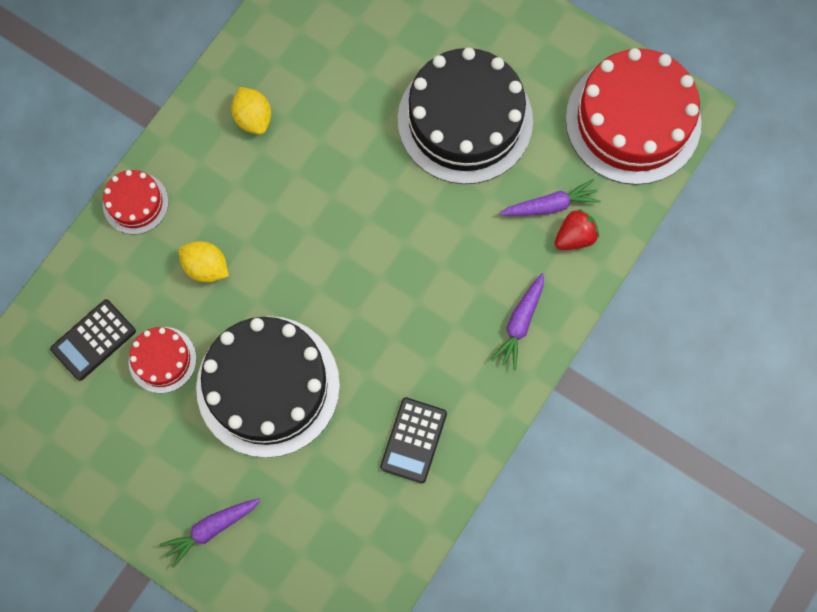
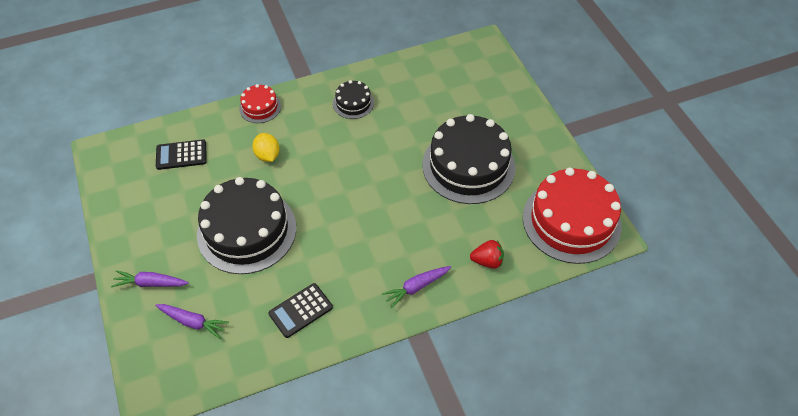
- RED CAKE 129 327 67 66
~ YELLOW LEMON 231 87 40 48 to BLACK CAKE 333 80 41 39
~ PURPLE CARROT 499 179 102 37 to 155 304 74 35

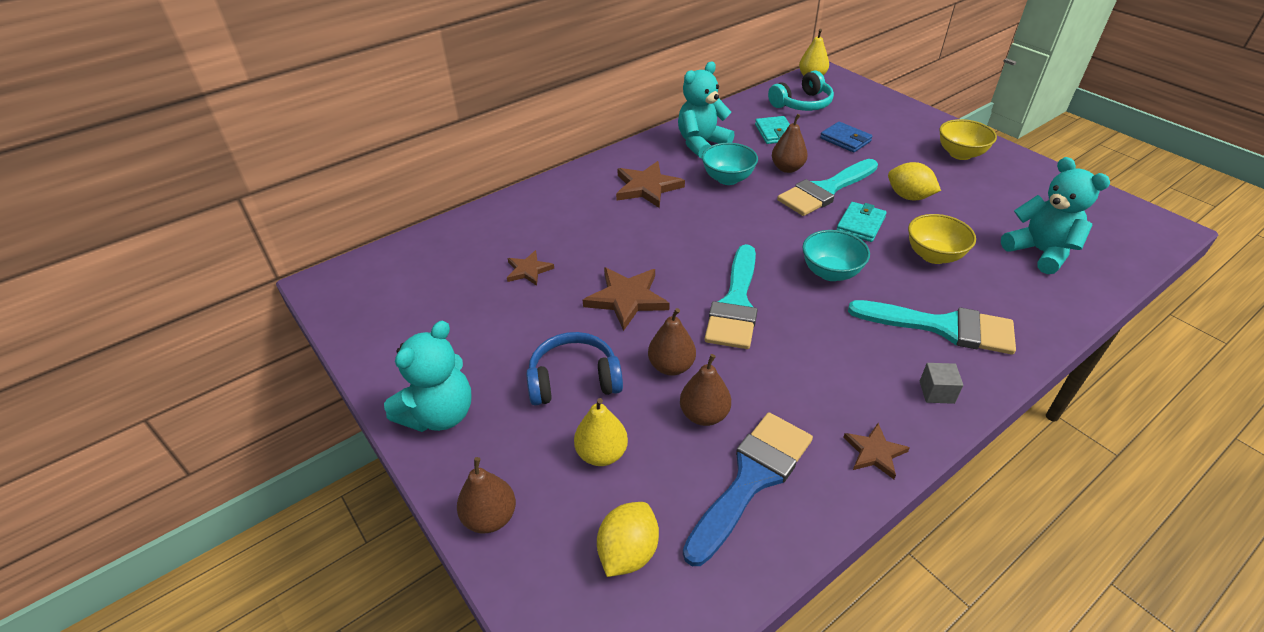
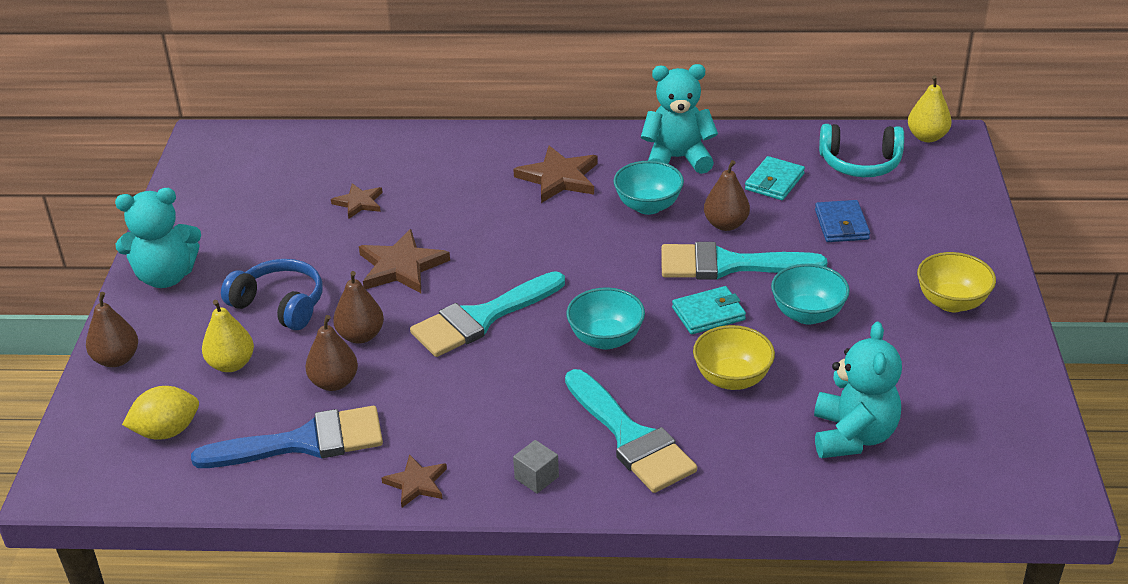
~ YELLOW LEMON 888 162 53 38 to TURQUOISE BOWL 771 264 79 60

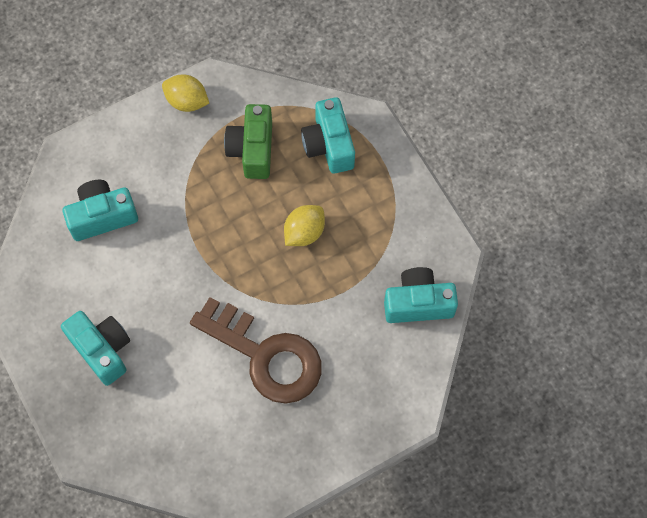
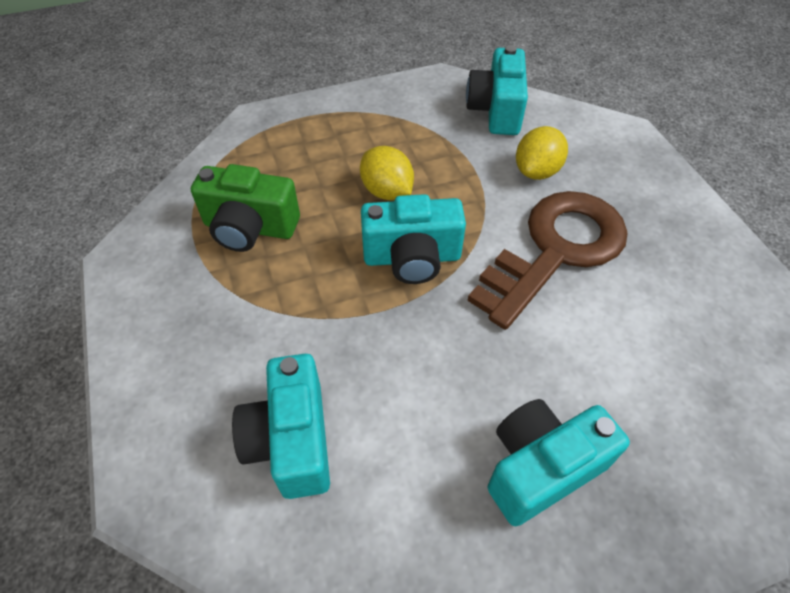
~ YELLOW LEMON 162 74 47 38 to 516 126 52 54
~ TURQUOISE CAMERA 301 97 54 77 to 361 194 105 90

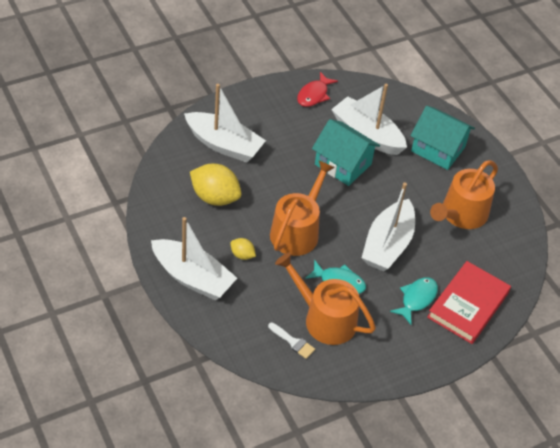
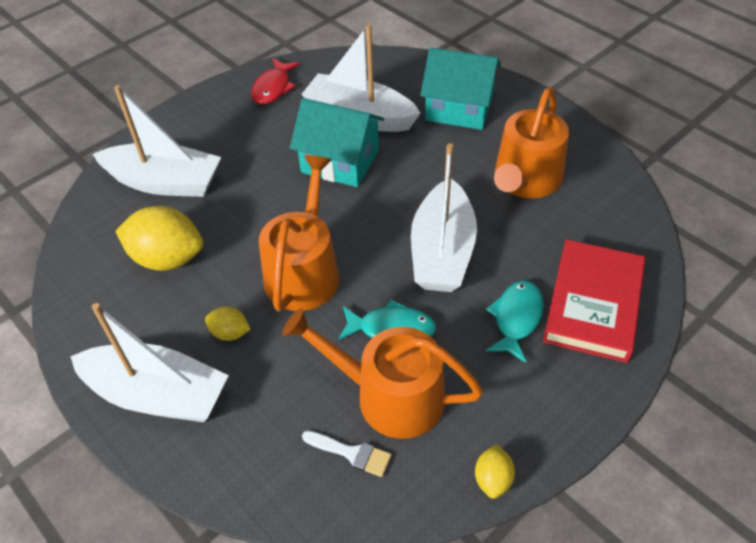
+ YELLOW LEMON 475 445 40 54

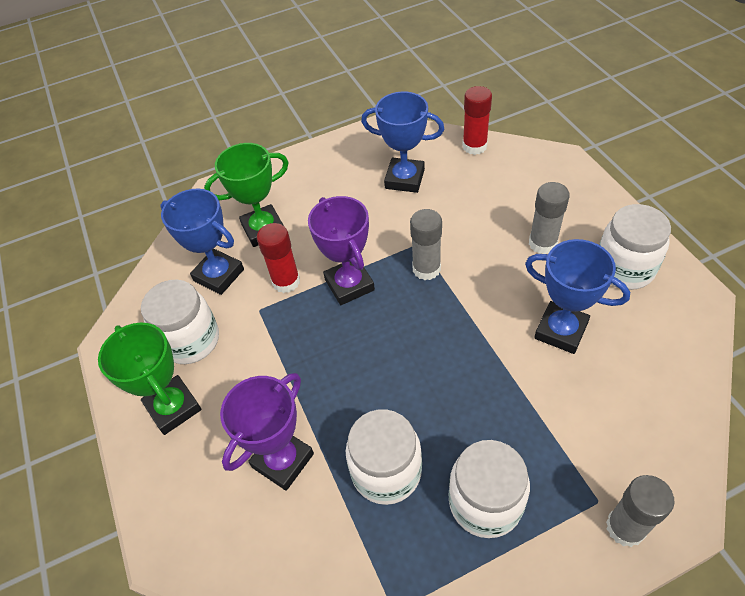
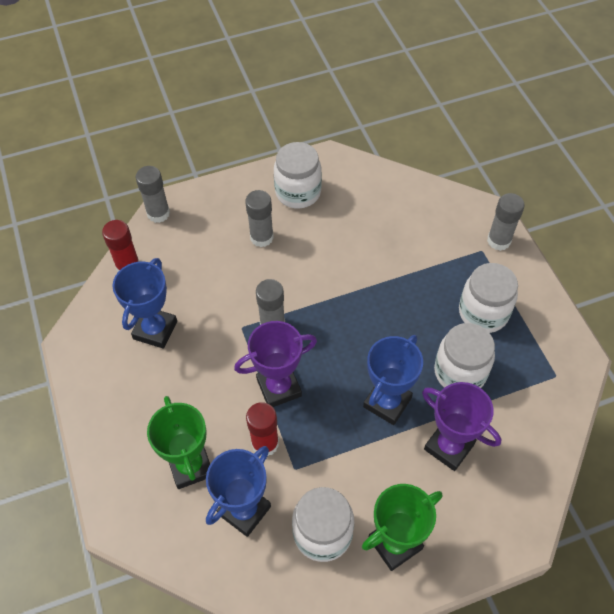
~ BLUE TROPHY 525 239 105 115 to 363 335 60 90
+ GREY GLUE STICK 136 166 34 57

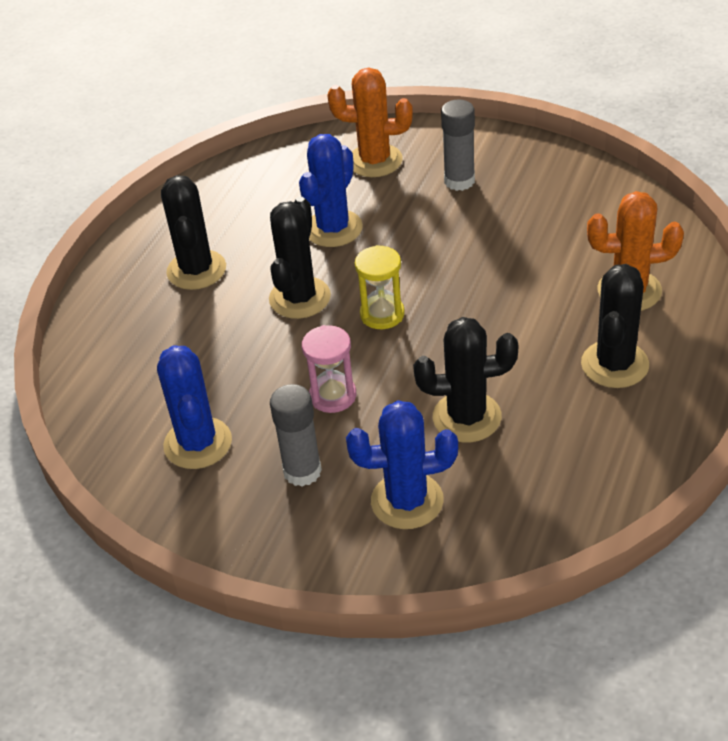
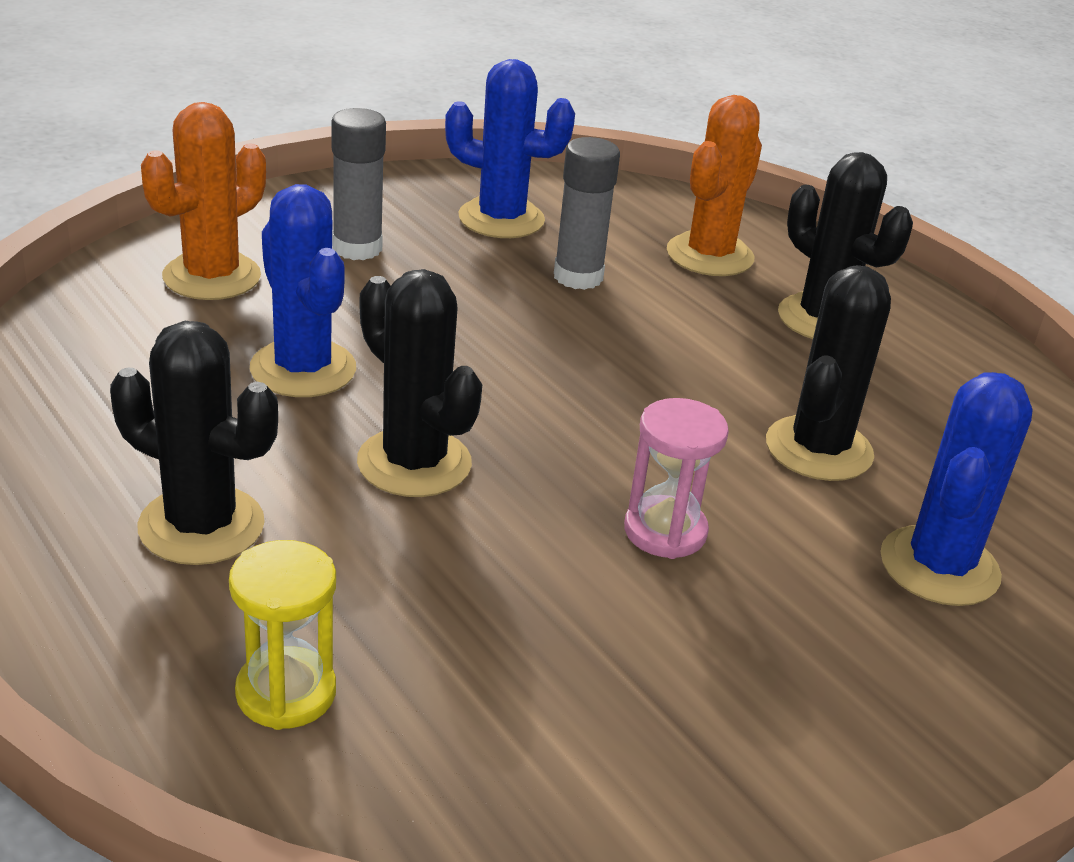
~ BLUE CACTUS 157 345 75 124 to 445 59 130 179
~ GREY GLUE STICK 270 384 52 103 to 554 137 66 153
~ YELLOW HOURGLASS 355 245 50 84 to 229 540 107 190

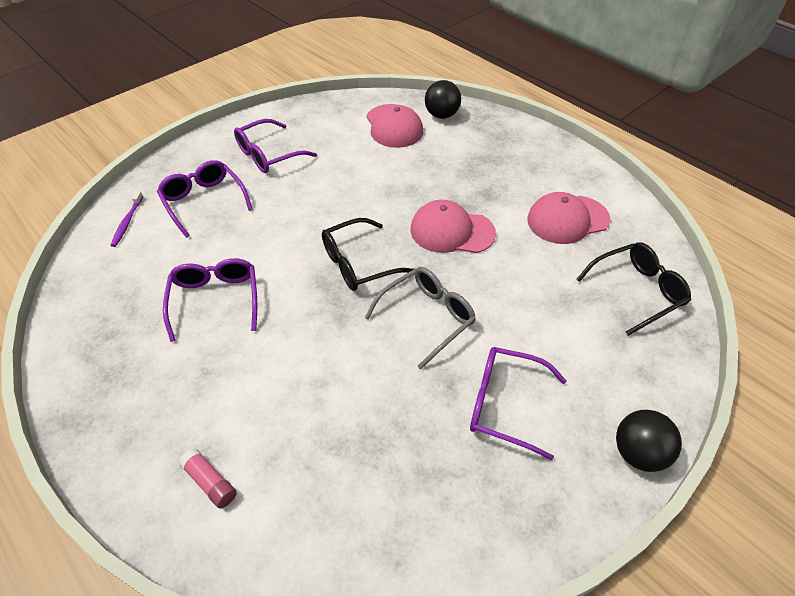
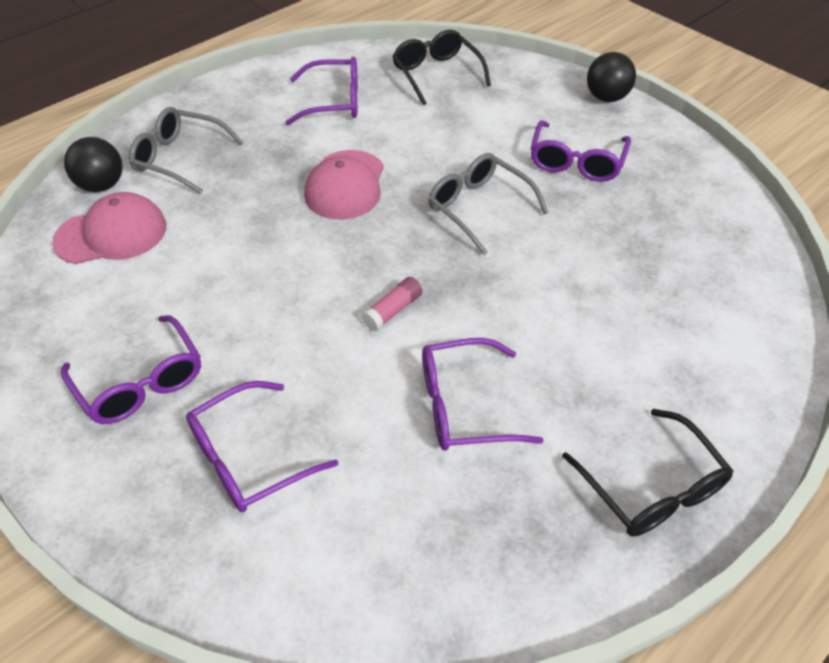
- PURPLE TOOTHBRUSH 110 191 33 56
~ PINK GLUE STICK 179 448 58 61 to 361 277 61 54
~ BLACK GLASSES 322 218 92 73 to 562 409 171 128
~ PINK CAP 527 192 83 52 to PURPLE GLASSES 285 57 73 68
+ GREY GLASSES 129 107 114 87

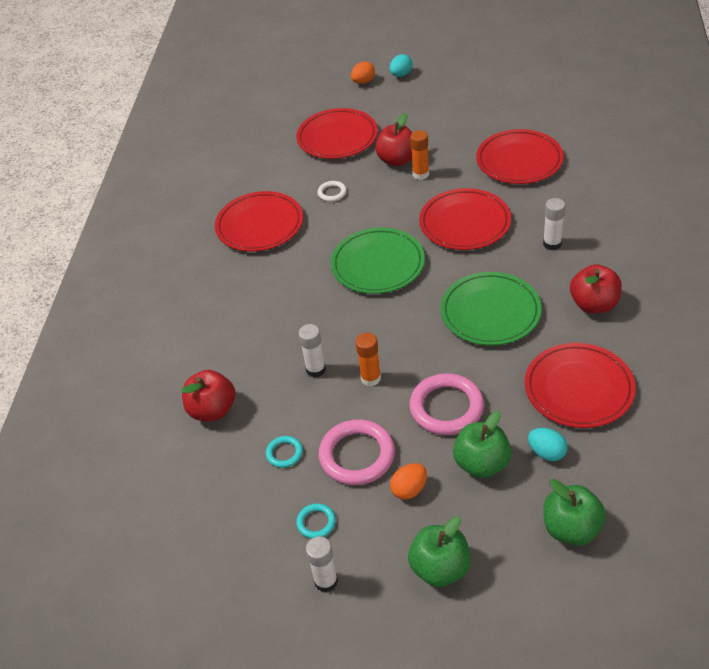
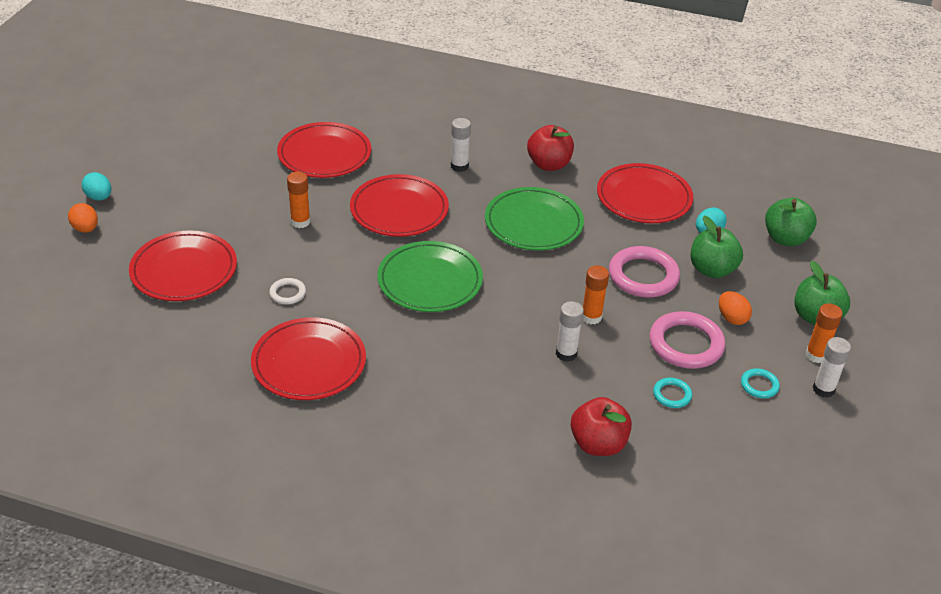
- RED APPLE 375 113 37 53
+ ORANGE GLUE STICK 806 303 37 60

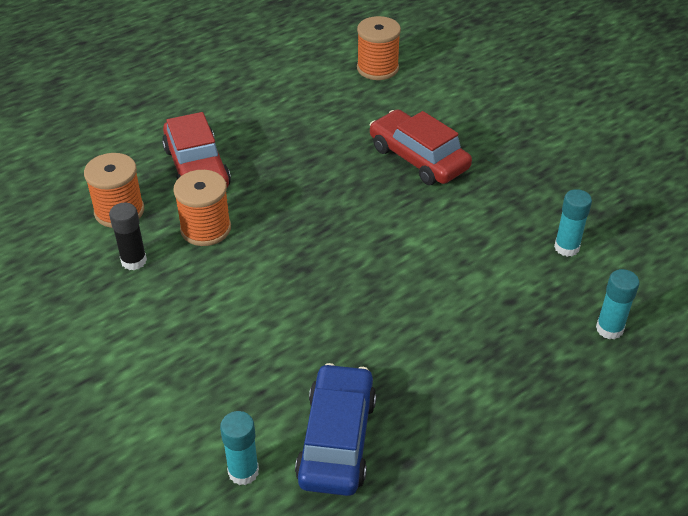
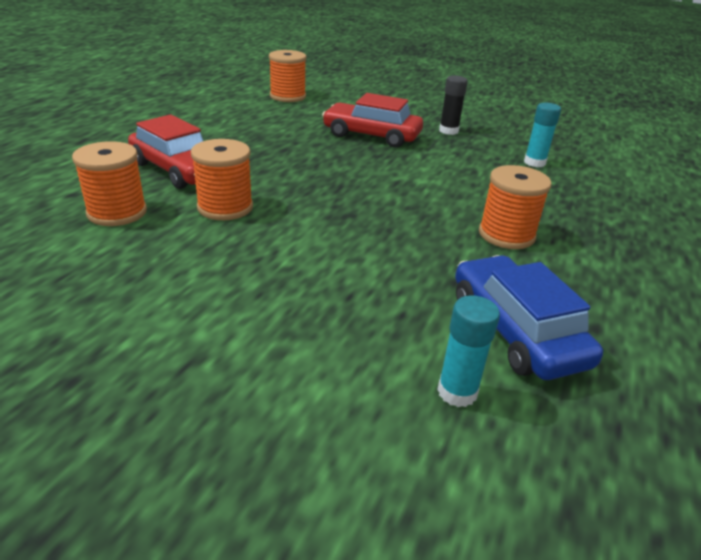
~ BLACK GLUE STICK 109 203 38 67 to 439 75 29 60
- TURQUOISE GLUE STICK 596 269 43 70
+ ORANGE SPOOL 479 165 72 84

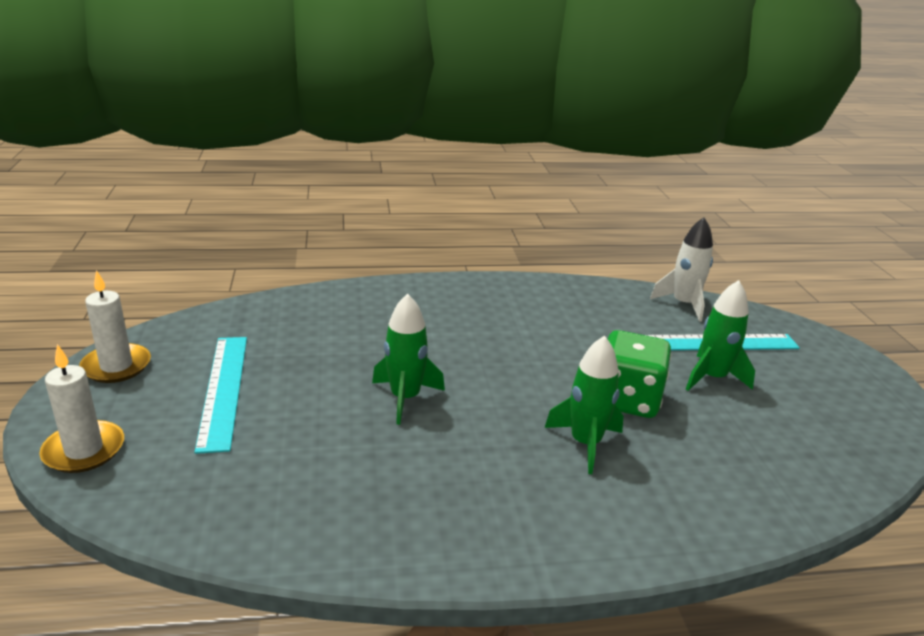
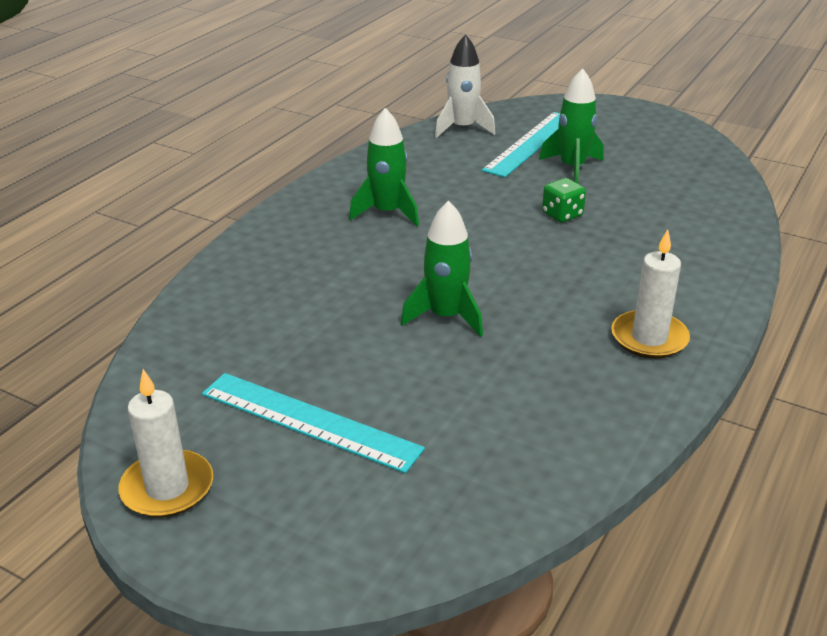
~ WHITE CANDLE 39 344 85 129 to 611 229 79 130
~ GREEN ROCKET 545 335 78 139 to 349 108 70 118
~ GREEN DICE 608 330 64 88 = 542 178 44 45 x0.54

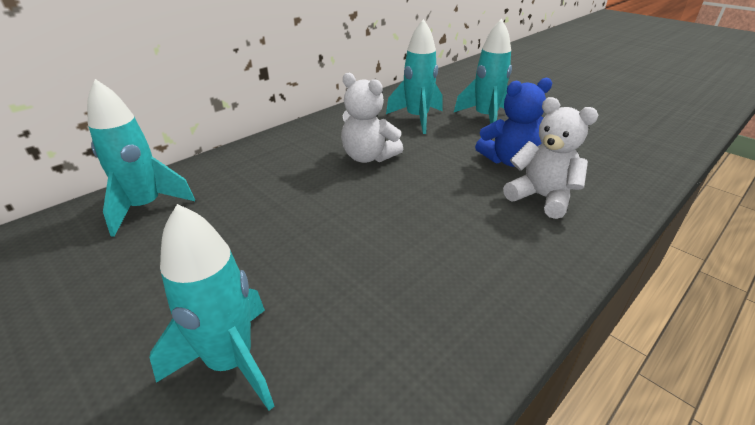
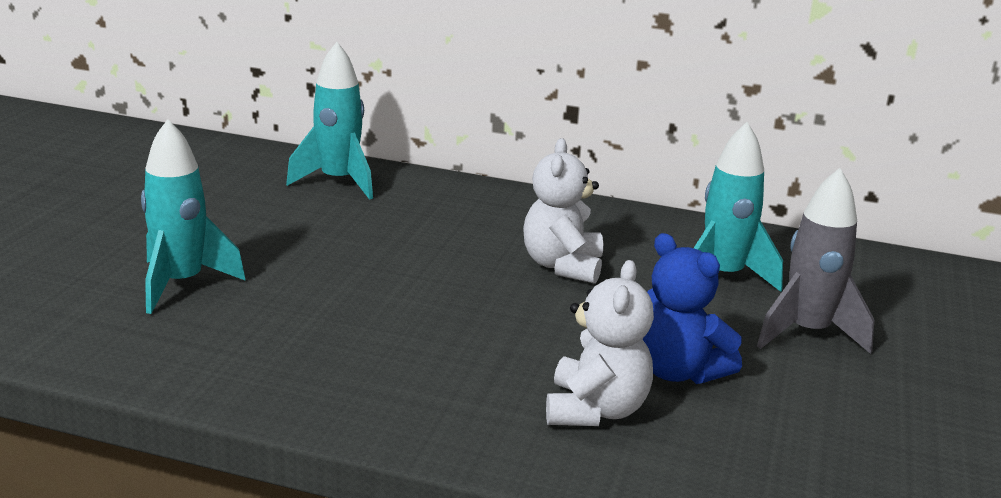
~ TURQUOISE ROCKET 454 19 58 105 to GREY ROCKET 757 168 117 186

